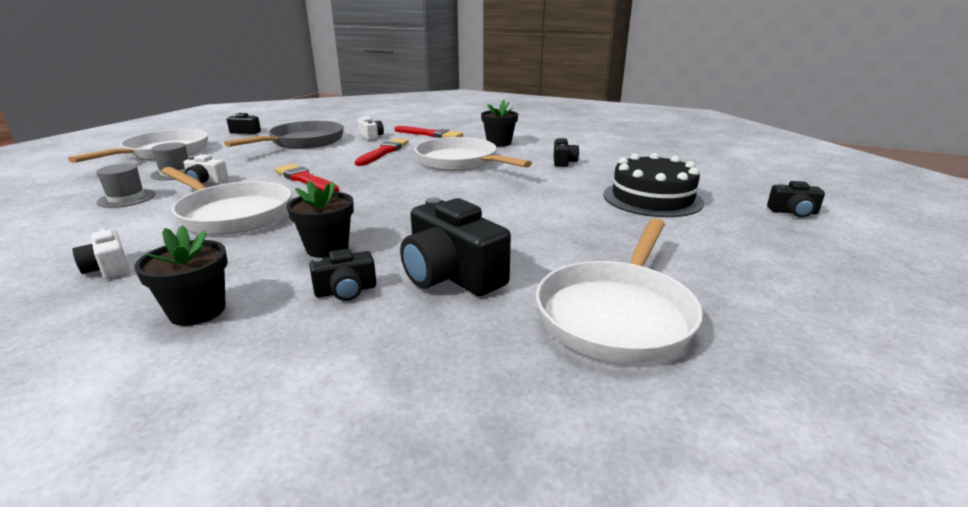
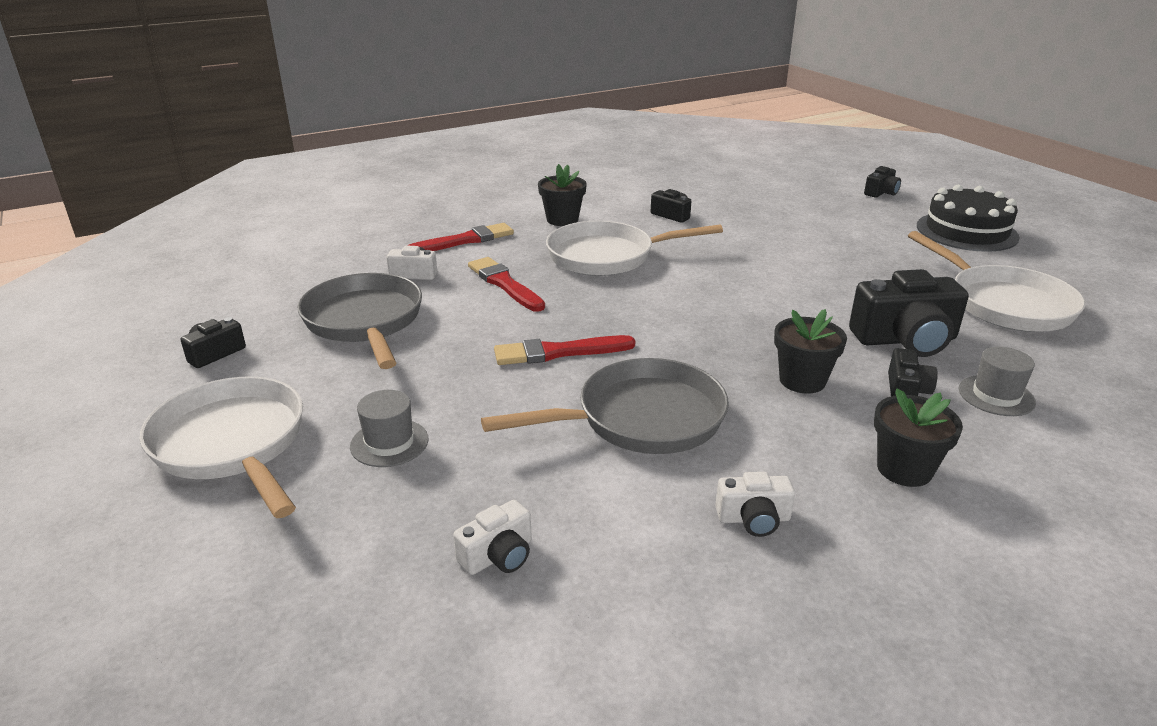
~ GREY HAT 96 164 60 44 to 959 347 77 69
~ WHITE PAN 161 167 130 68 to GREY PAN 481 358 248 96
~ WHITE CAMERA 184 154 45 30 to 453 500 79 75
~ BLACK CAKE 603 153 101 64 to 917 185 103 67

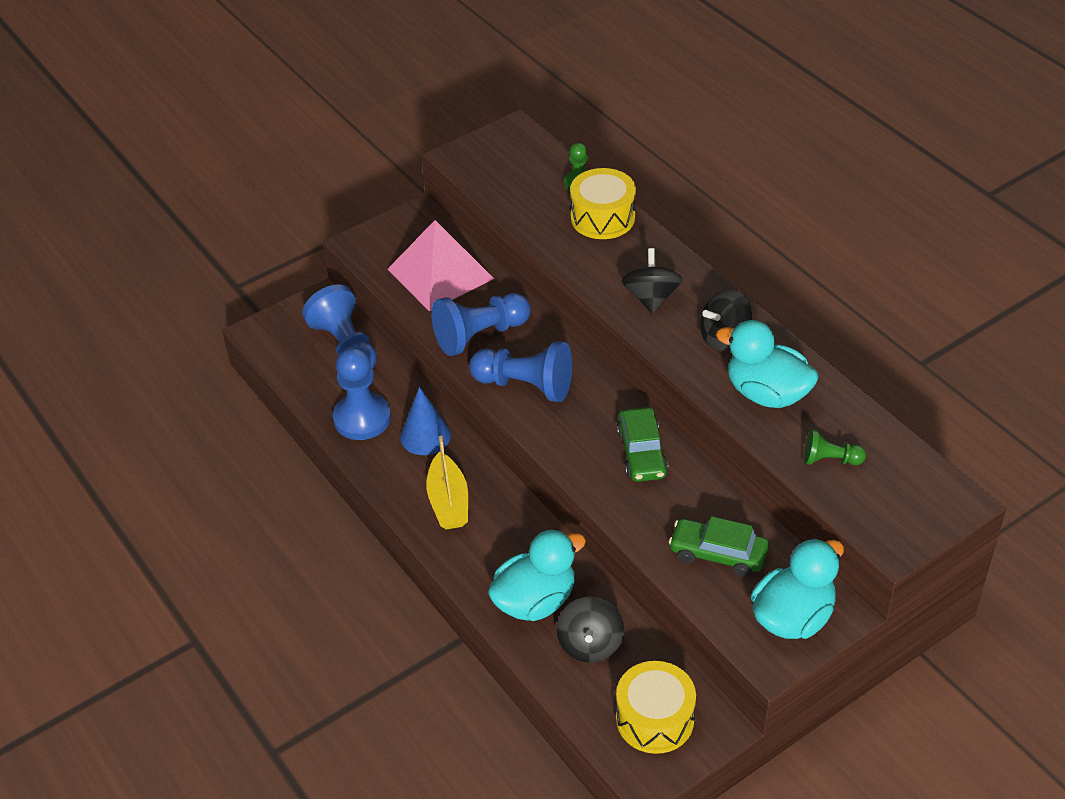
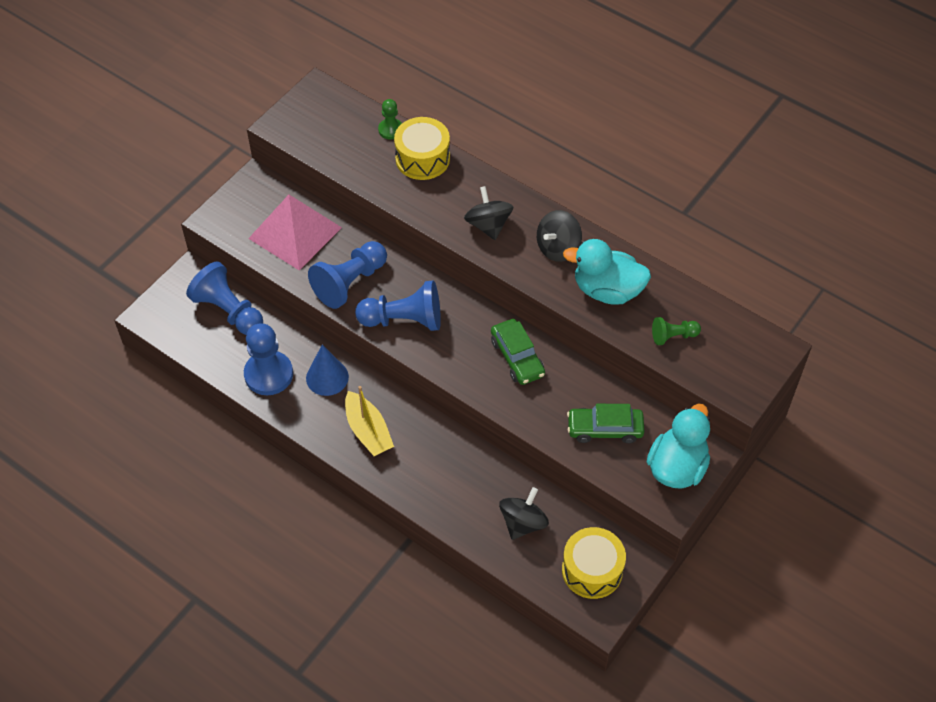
- TURQUOISE DUCK 488 529 98 92
~ BLACK SPINNING TOP 556 597 68 66 = 499 487 50 53 135 degrees counterclockwise

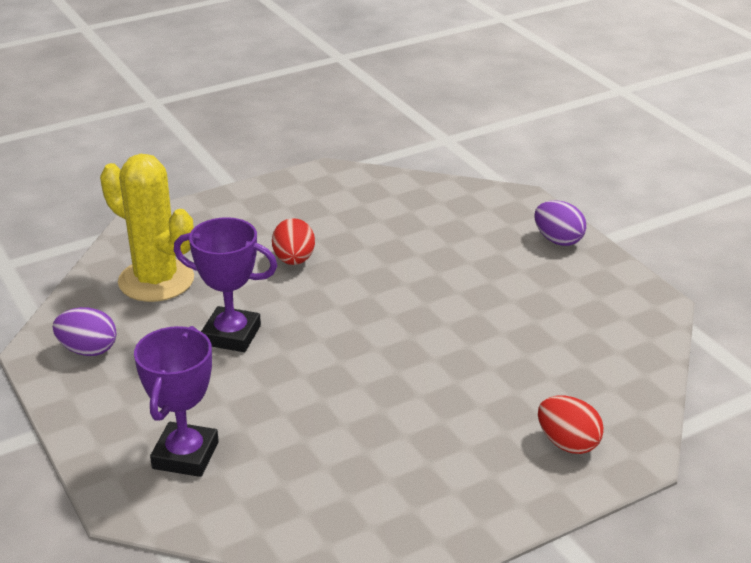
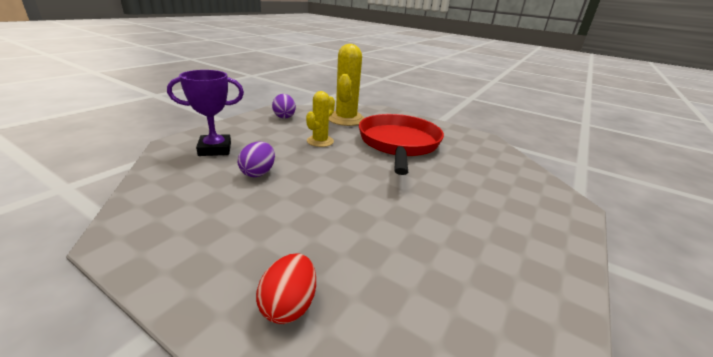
~ PURPLE TROPHY 174 217 103 135 to YELLOW CACTUS 306 91 29 56
~ RED EGG 272 218 43 47 to RED PAN 359 114 85 61
~ PURPLE EGG 534 200 53 46 to 238 141 37 36

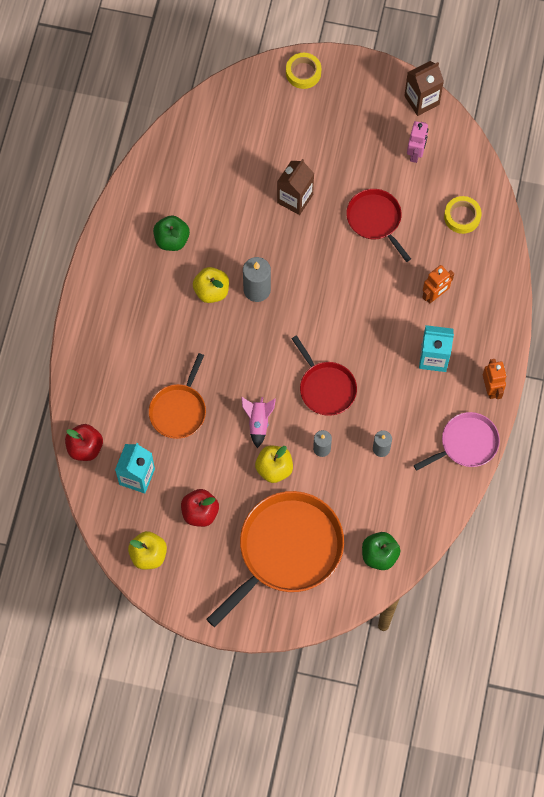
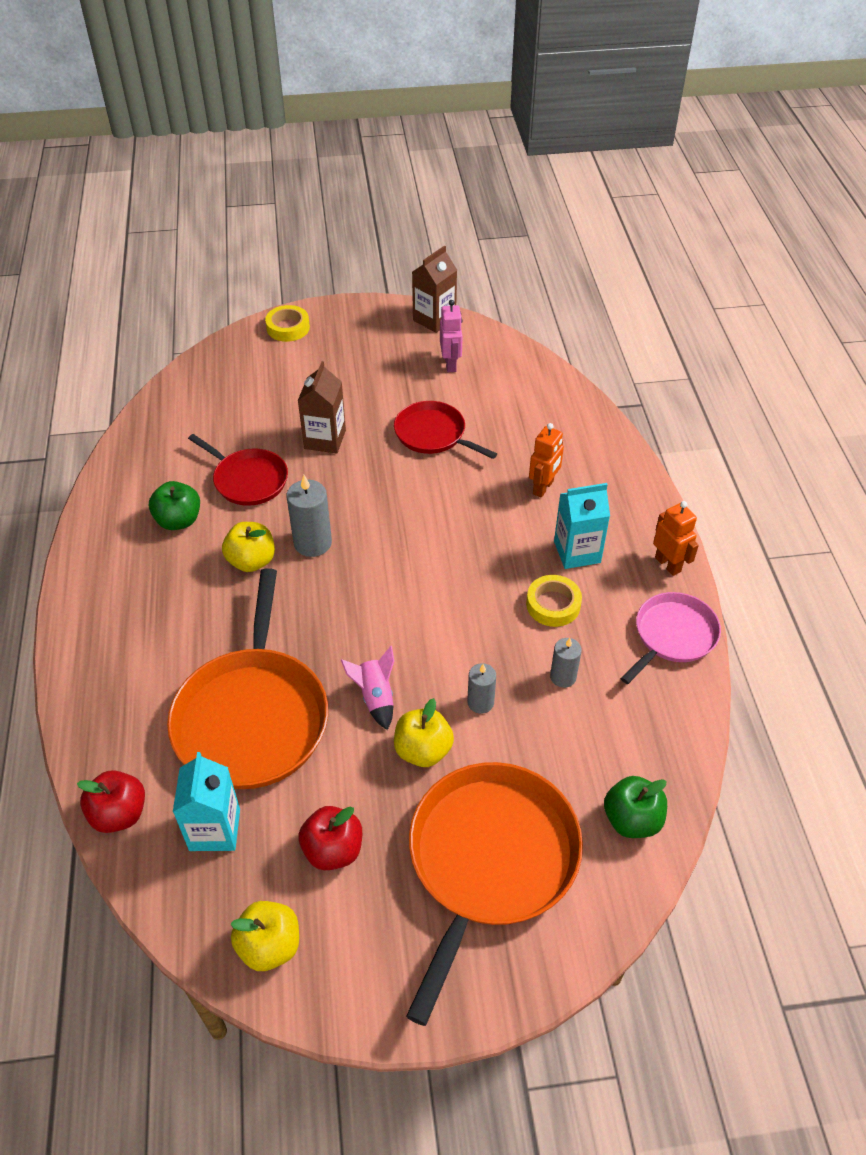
~ ORANGE PAN 149 353 57 86 = 167 568 161 221 x1.77
~ RED PAN 292 335 65 81 to 188 434 100 72
~ YELLOW TAPE 444 196 38 38 to 526 575 56 52

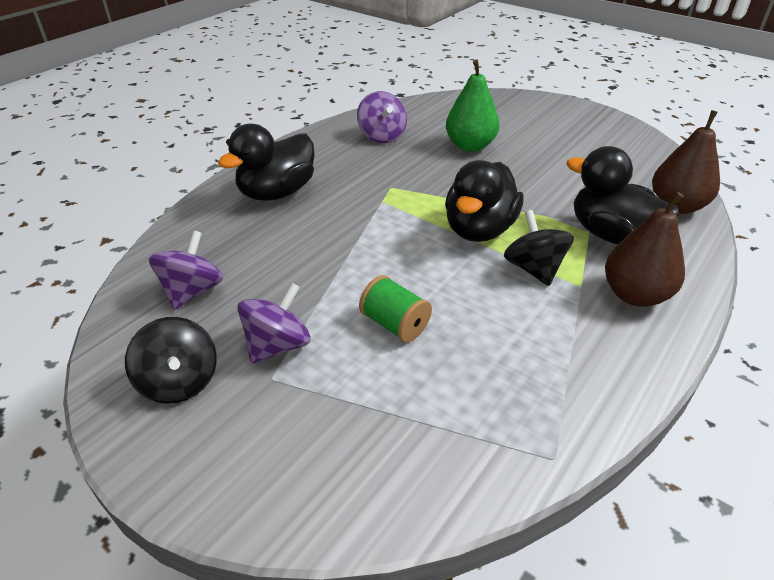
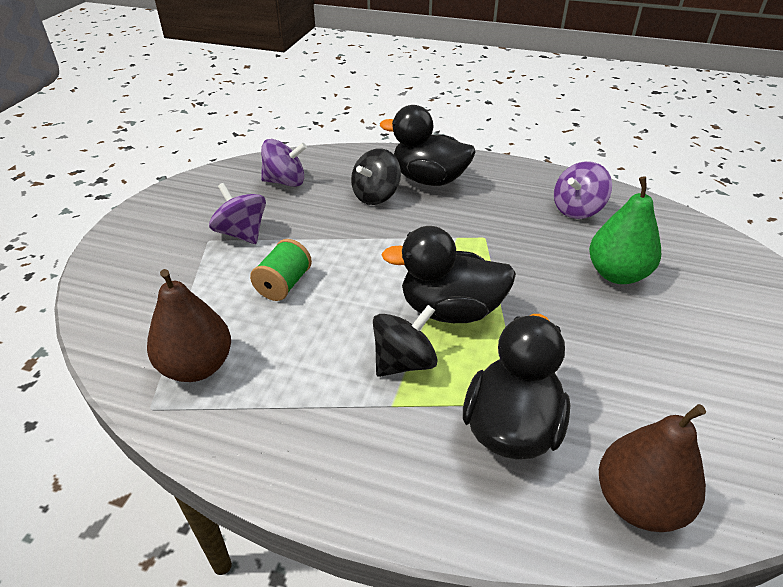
~ BLACK SPINNING TOP 125 317 92 87 to 351 148 50 57
~ PURPLE SPINNING TOP 237 283 74 81 = 209 183 57 61 150 degrees counterclockwise
~ BROWN PEAR 605 192 80 115 to 147 269 84 113

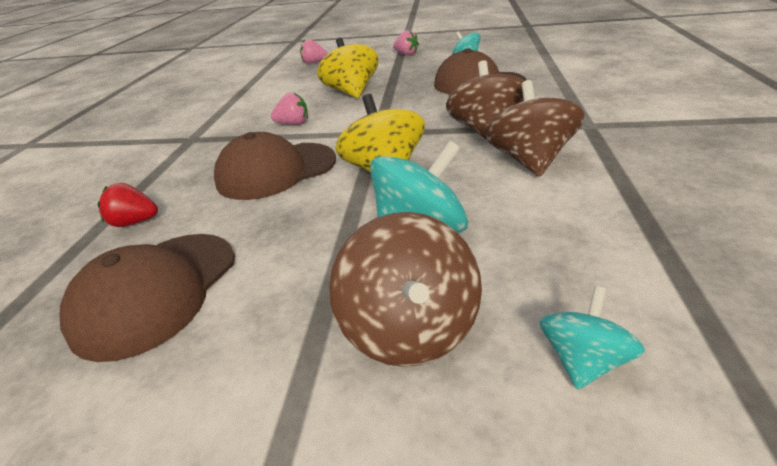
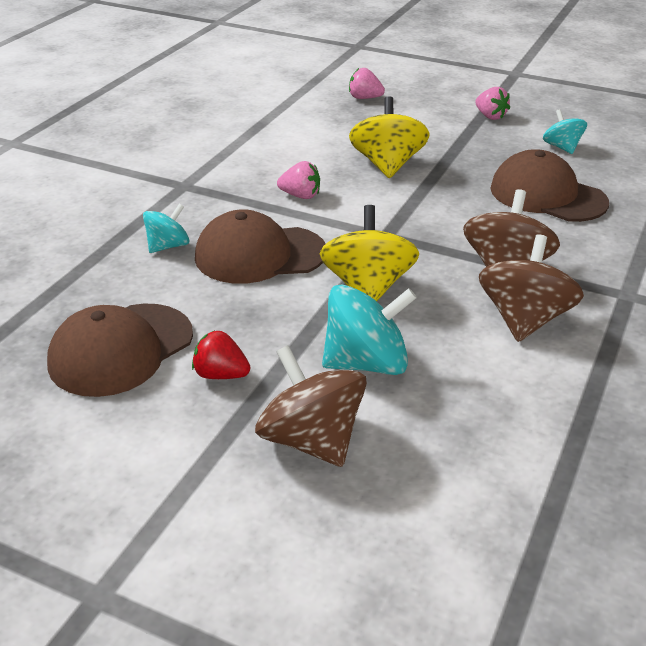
~ RED STRAWBERRY 97 183 61 44 to 192 330 58 49
~ BROWN SPINNING TOP 329 212 153 155 = 255 345 112 122 135 degrees clockwise
~ TURQUOISE SPINNING TOP 539 286 106 104 to 143 204 46 49

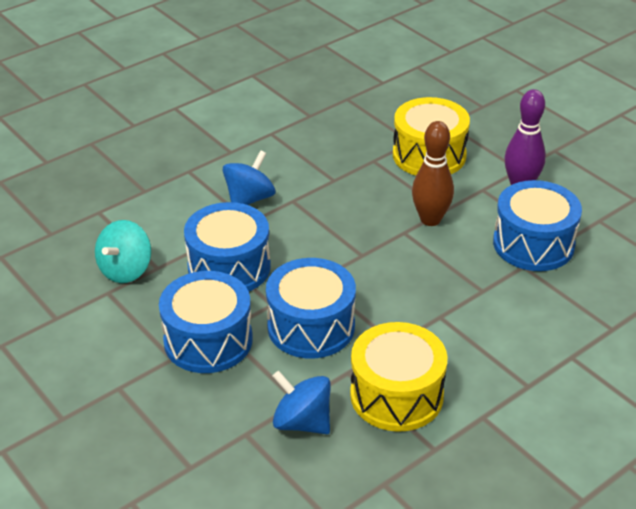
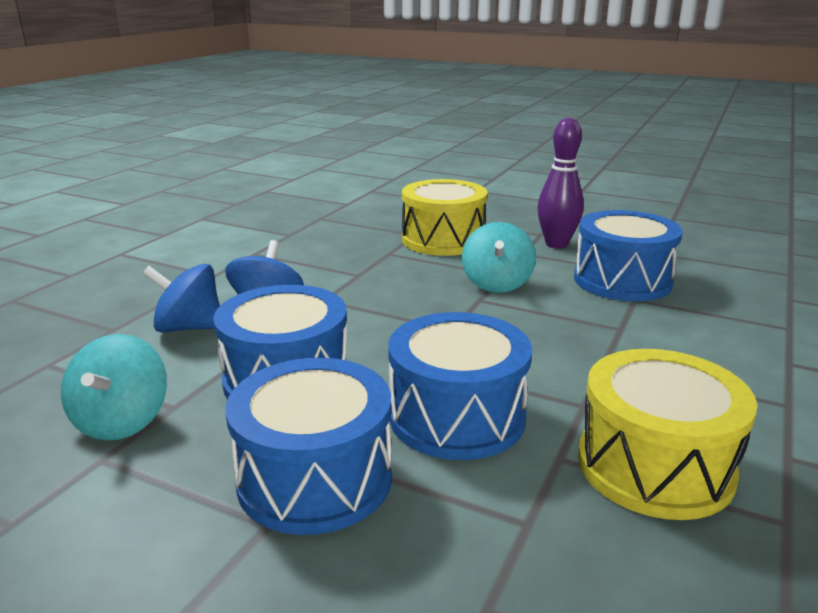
~ BLUE SPINNING TOP 273 371 57 63 to 143 264 77 69
~ BROWN BOWLING PIN 412 121 42 105 to TURQUOISE SPINNING TOP 462 222 74 71

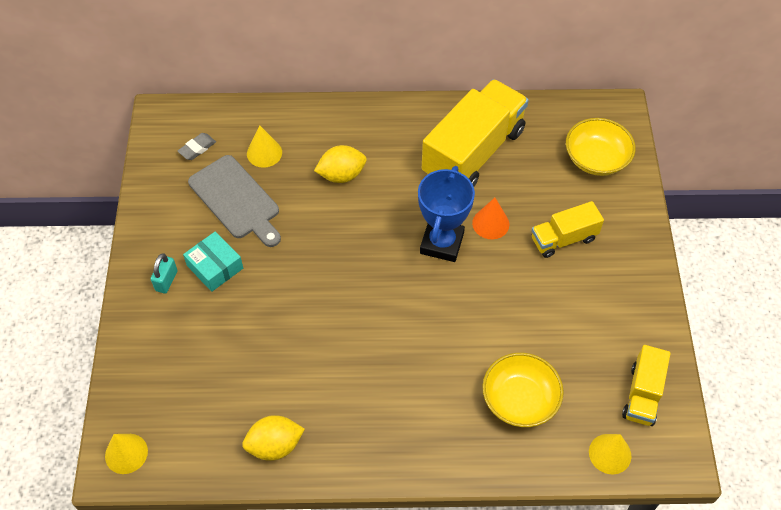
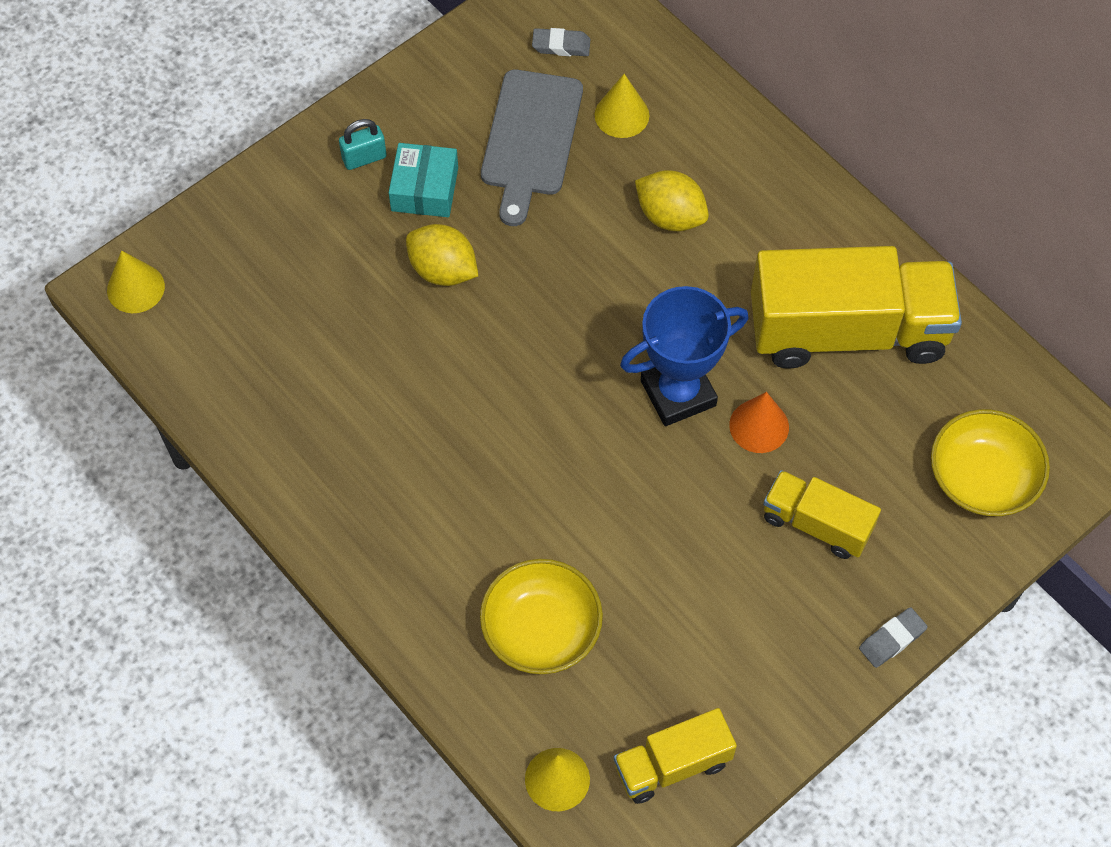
~ YELLOW LEMON 242 415 63 46 to 406 224 72 62
+ GREY ERASER 859 607 69 61

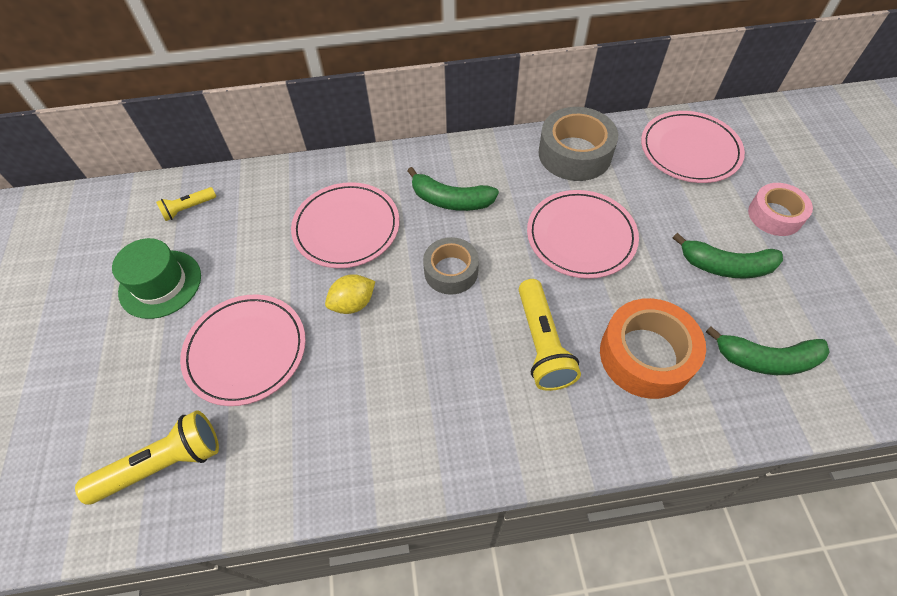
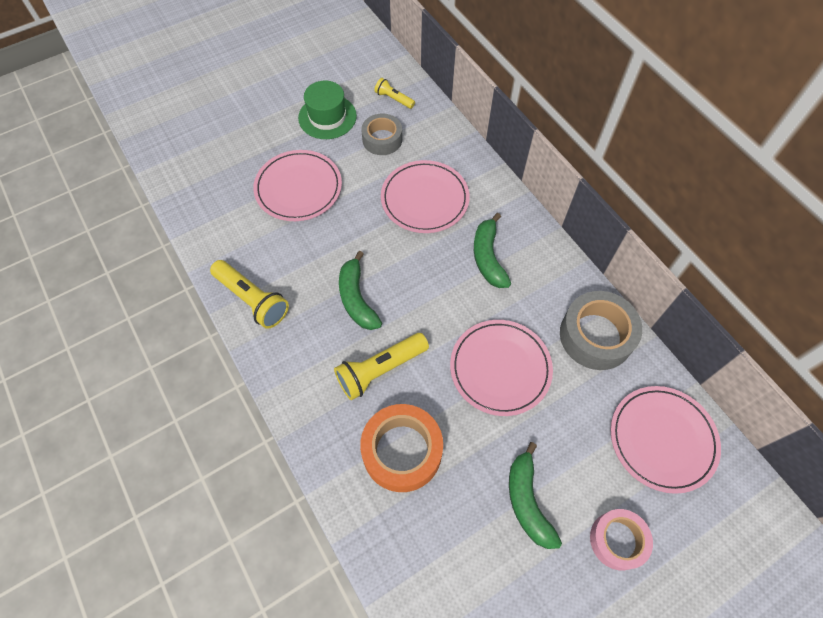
~ YELLOW FLASHLIGHT 75 411 144 94 to 210 260 79 69
- YELLOW LEMON 325 274 50 40
~ GREY TAPE 423 237 56 58 to 361 113 41 42
~ GREEN BANANA 706 327 124 48 to 339 251 43 79

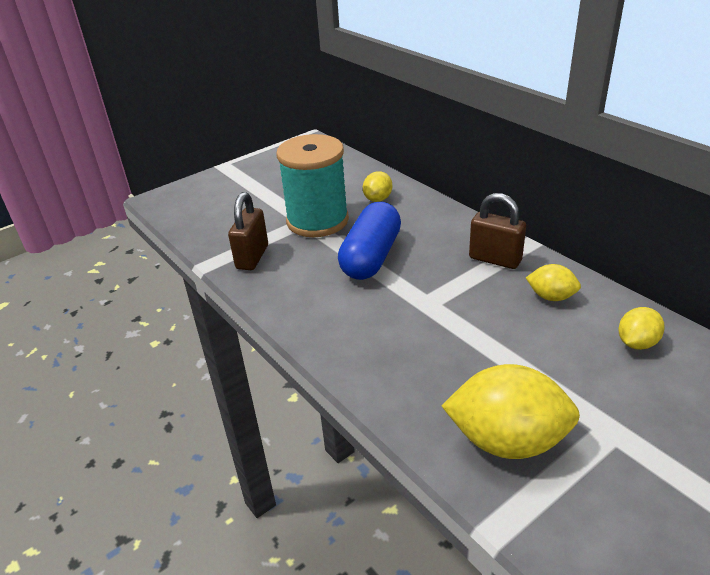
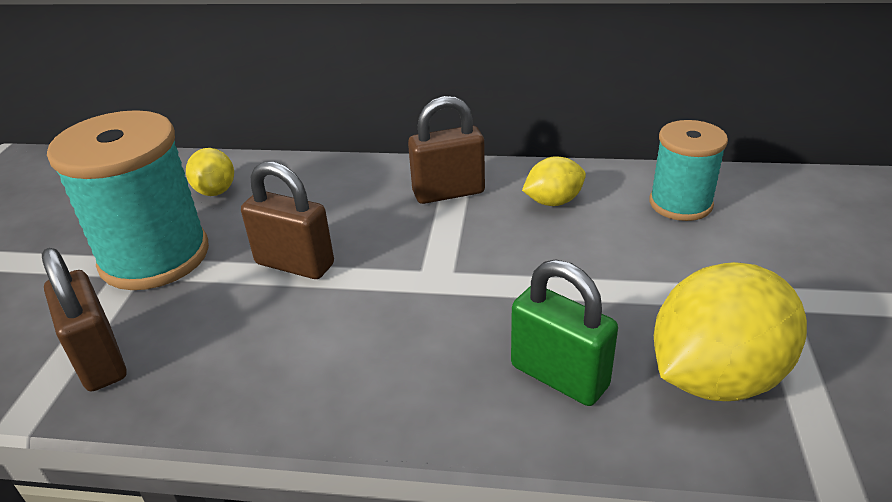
~ BLUE CAPSULE 338 202 63 78 to BROWN PADLOCK 241 162 93 117
~ YELLOW LEMON 619 307 46 43 to TURQUOISE SPOOL 649 120 79 101
+ GREEN PADLOCK 511 260 107 146

